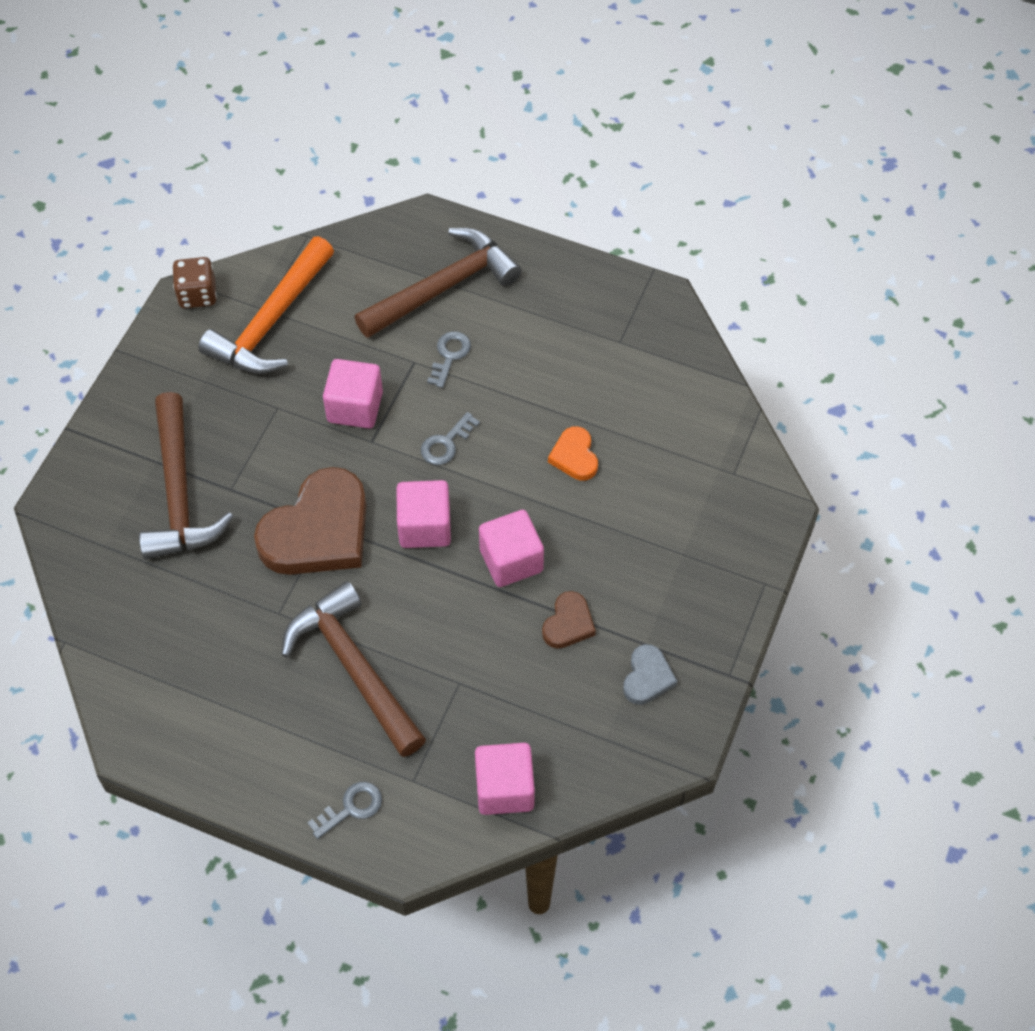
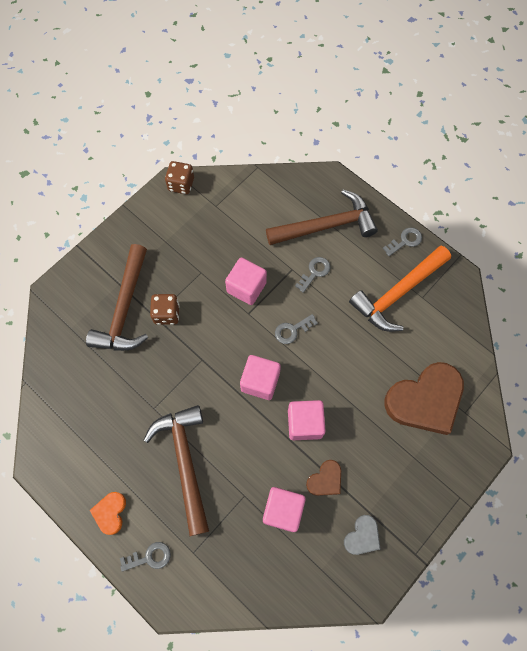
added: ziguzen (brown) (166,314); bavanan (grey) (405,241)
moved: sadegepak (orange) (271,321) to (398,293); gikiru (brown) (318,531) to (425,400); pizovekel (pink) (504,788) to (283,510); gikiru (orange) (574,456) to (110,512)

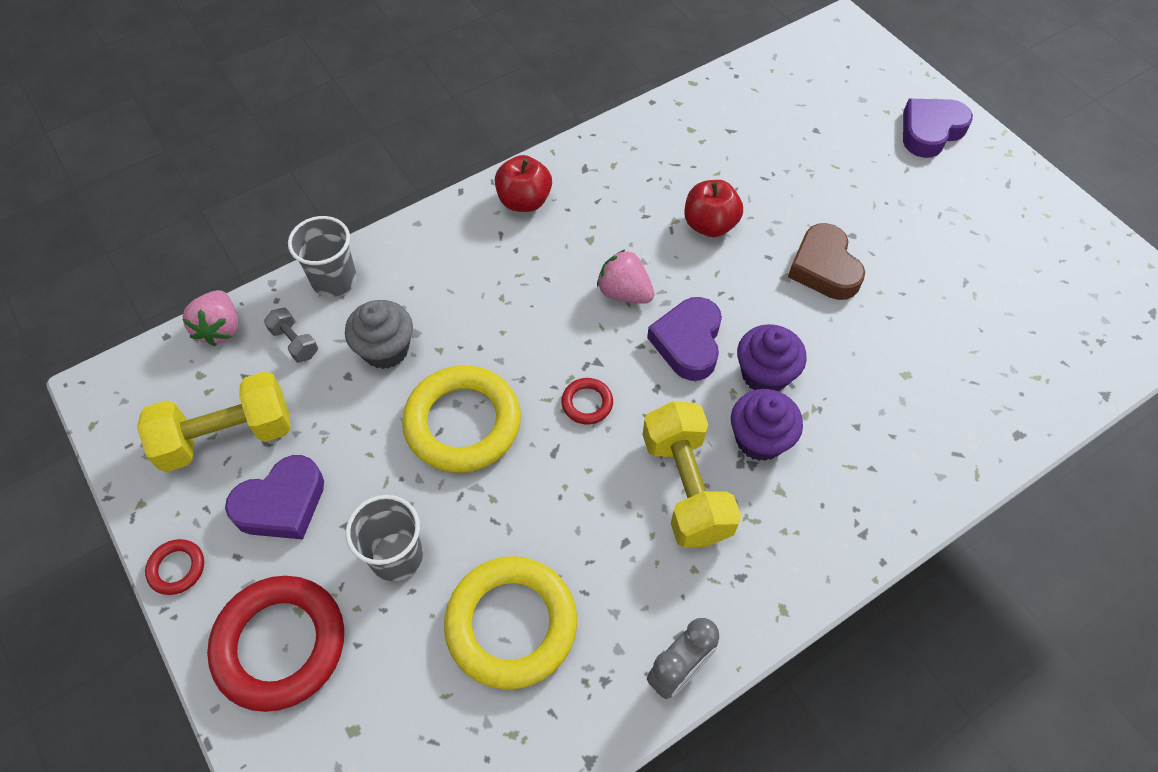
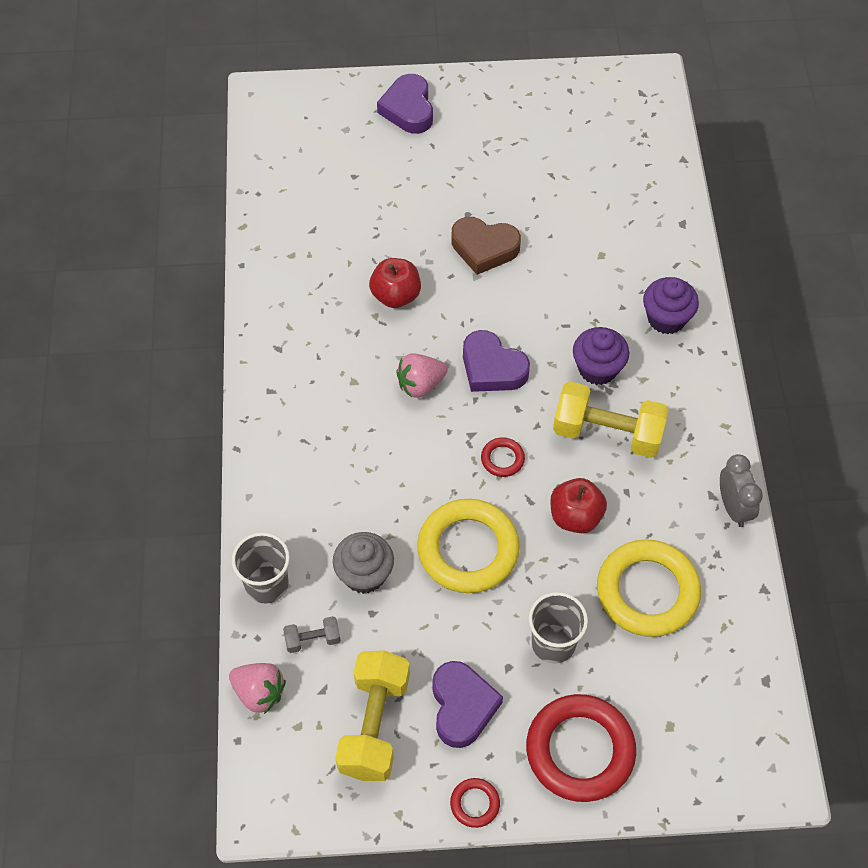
moved: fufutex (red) (524,201) to (575,516); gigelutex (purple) (764,374) to (666,318)

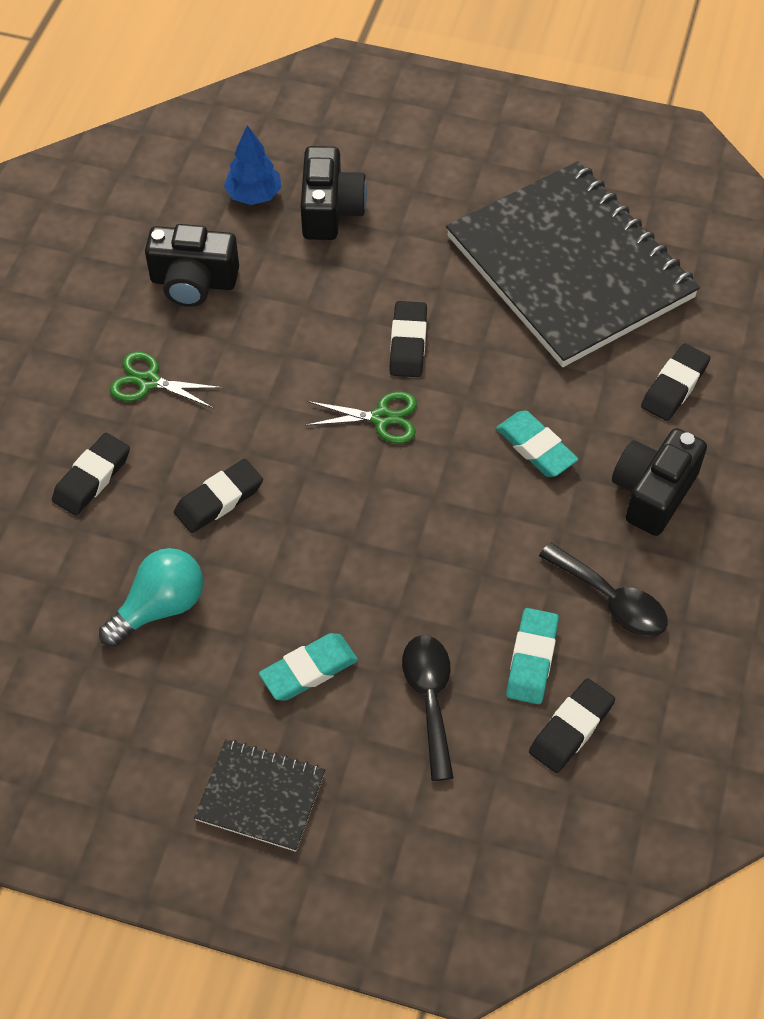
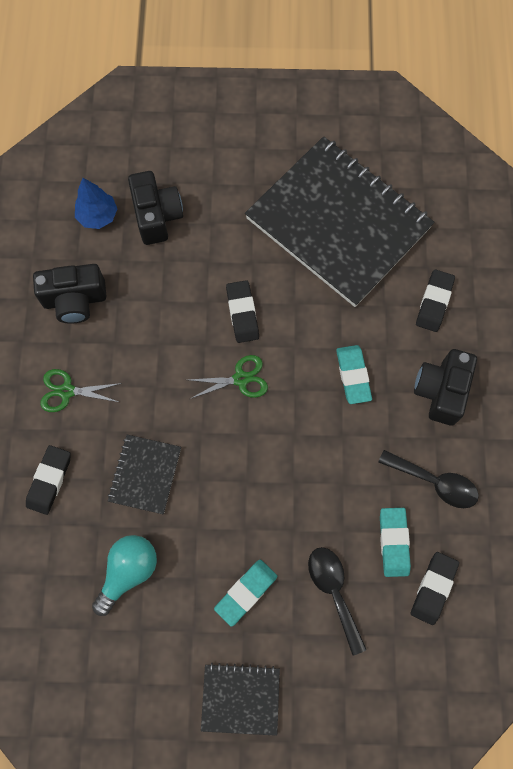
replaced: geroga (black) (219,499) to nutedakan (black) (145,474)
turned: geroga (turquoise) (536,447) = (353,375) 45 degrees clockwise

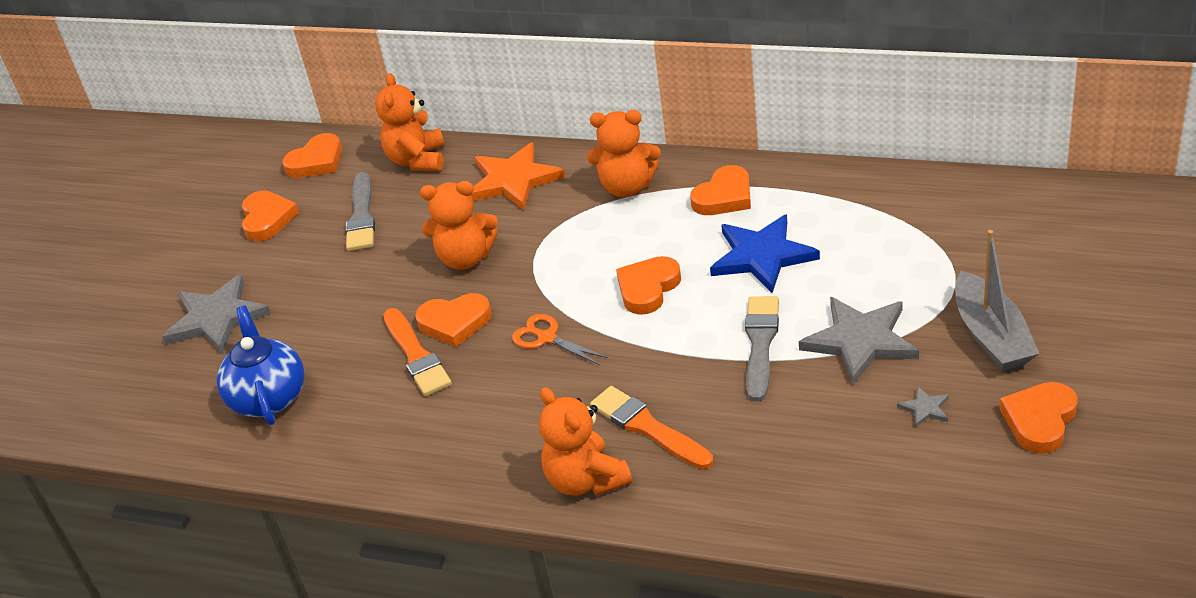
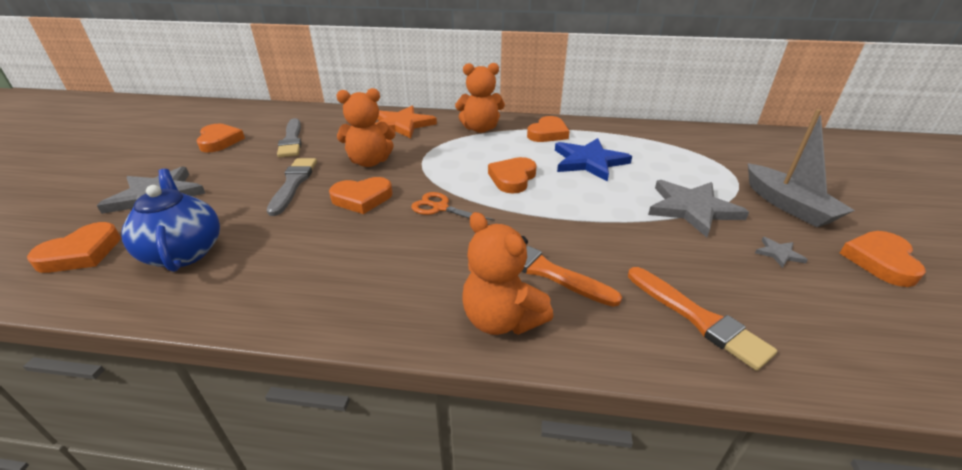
removed: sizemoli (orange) (417,160)
moved: gikiru (orange) (316,161) to (81,253); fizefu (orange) (416,356) to (698,318); fizefu (grey) (760,344) to (293,183)

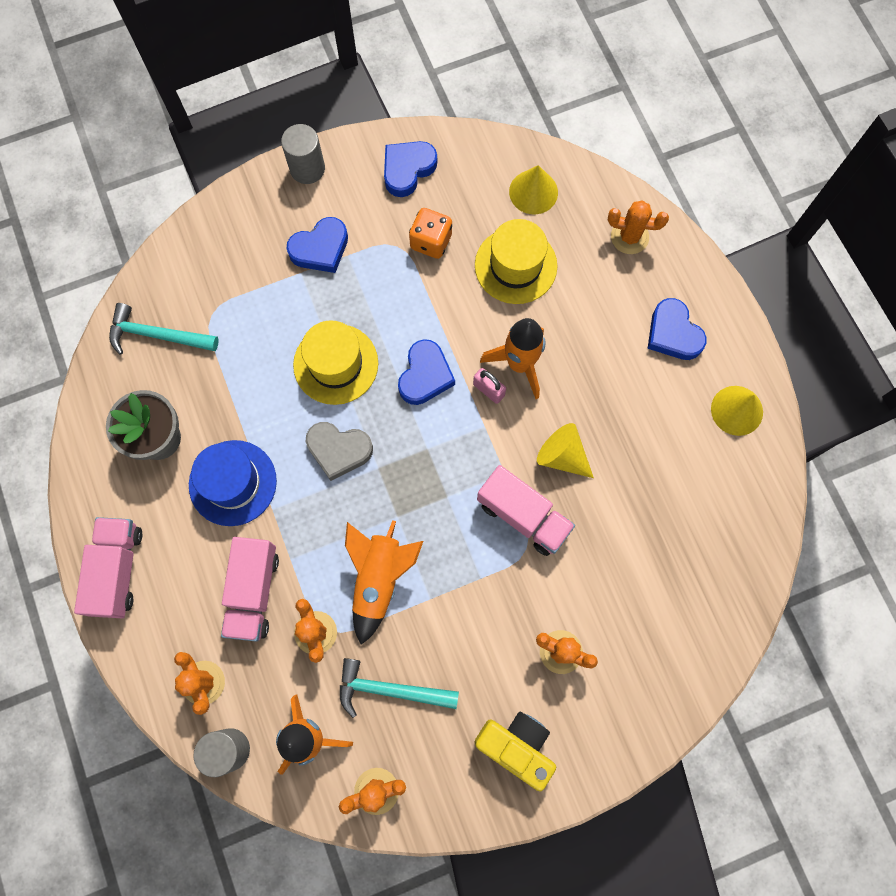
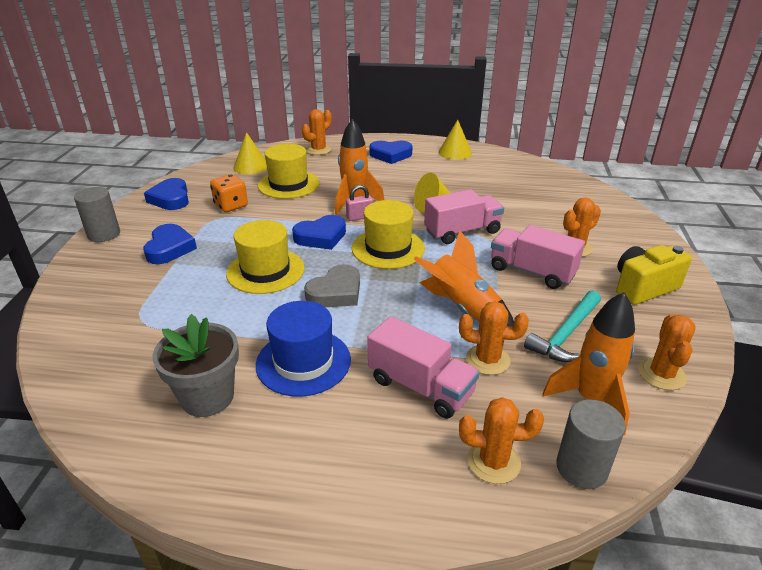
removed: sadegepak (turquoise) (157,335)
added: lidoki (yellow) (388,248)
moved: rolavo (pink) (117,570) to (532,272)
turned: gikiru (blue) (425,375) = (321,237) 105 degrees clockwise

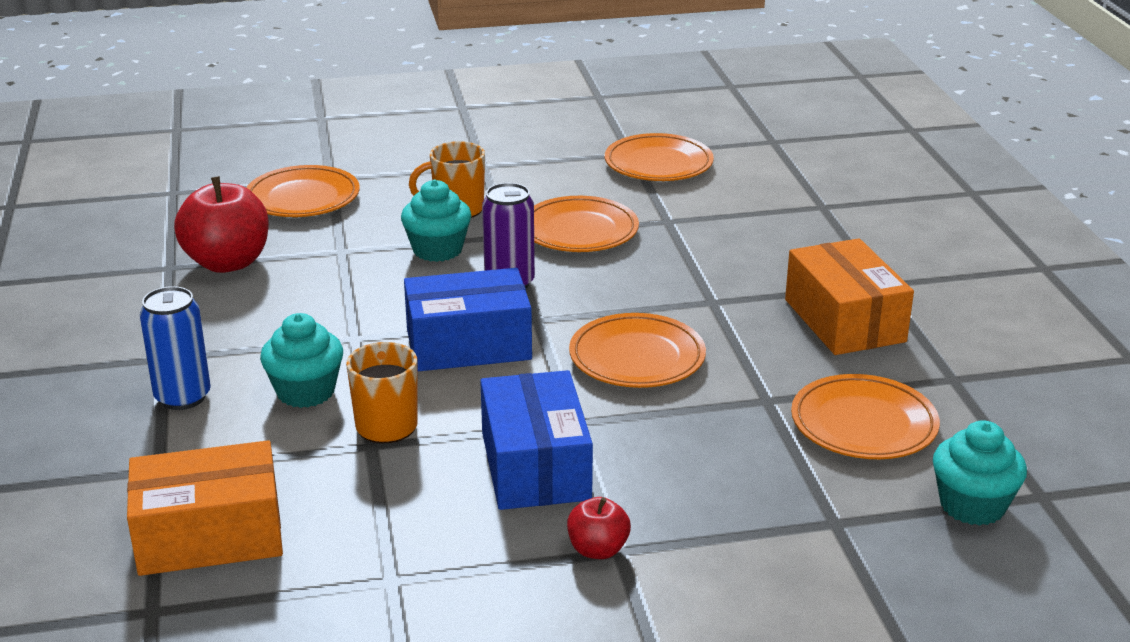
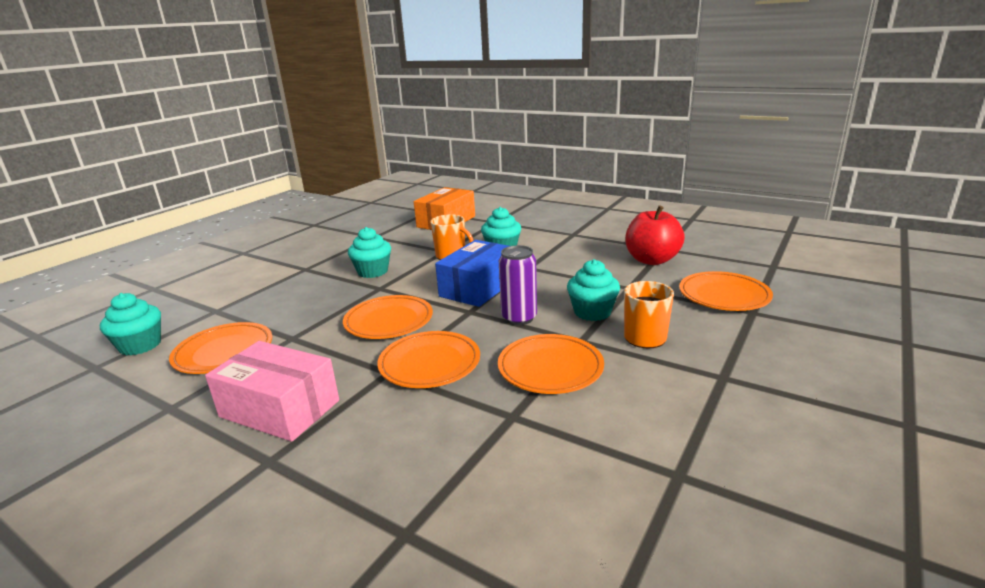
removed: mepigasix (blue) (183,397); fufutex (red) (598,550)
moved: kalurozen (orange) (658,164) to (430,364)
replaced: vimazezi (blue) (535,466) to gigelutex (turquoise) (373,271)
recoloured: vimazezi (orange) (844,320) to vimazezi (pink) (280,408)

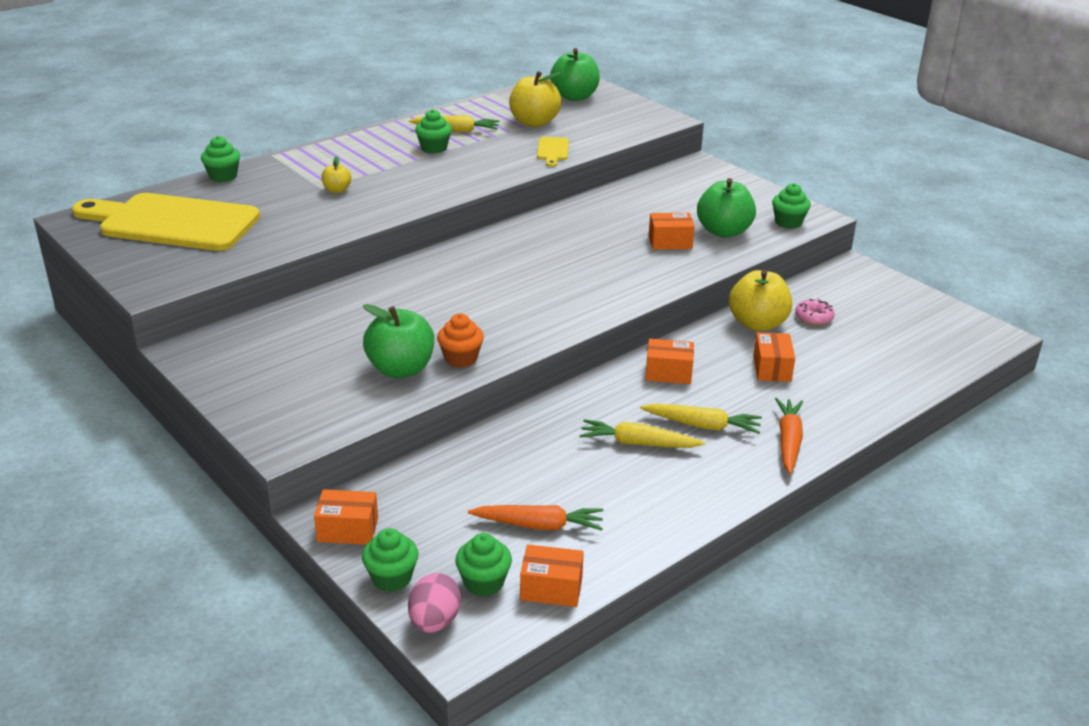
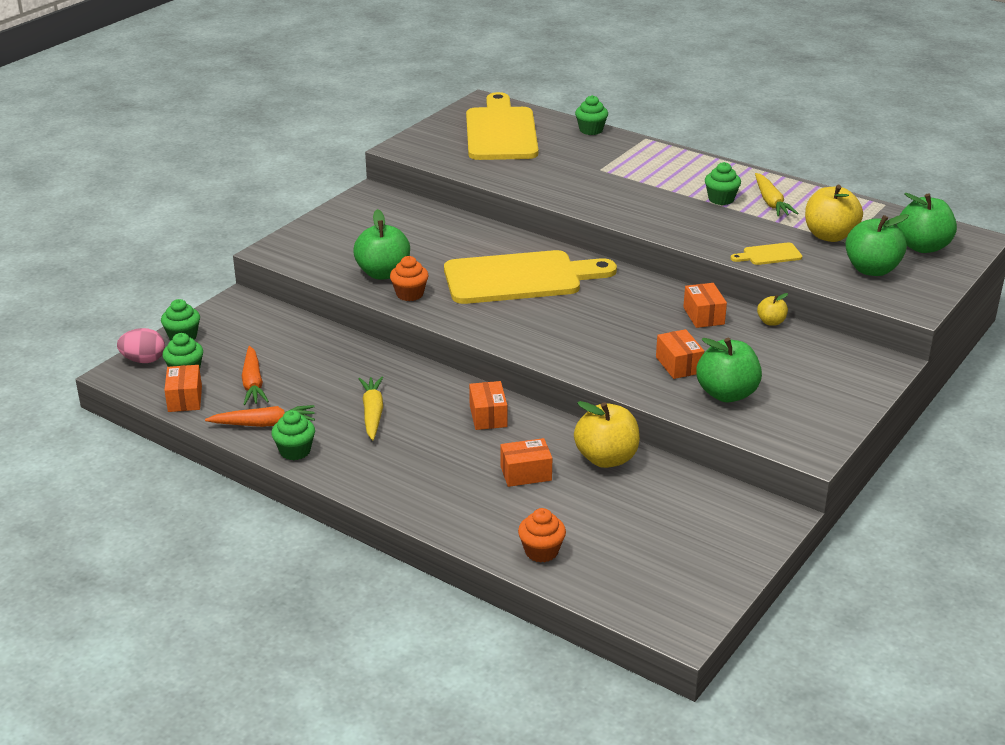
removed: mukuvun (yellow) (702,425); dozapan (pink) (813,317)
added: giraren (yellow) (520,278); gigelutex (orange) (541,551); fufutex (green) (872,269)
moved: vimazezi (orange) (347,530) to (703,316); fufutex (yellow) (337,190) to (771,322); gigelutex (green) (788,222) to (295,451); mukuvun (orange) (788,441) to (264,424)

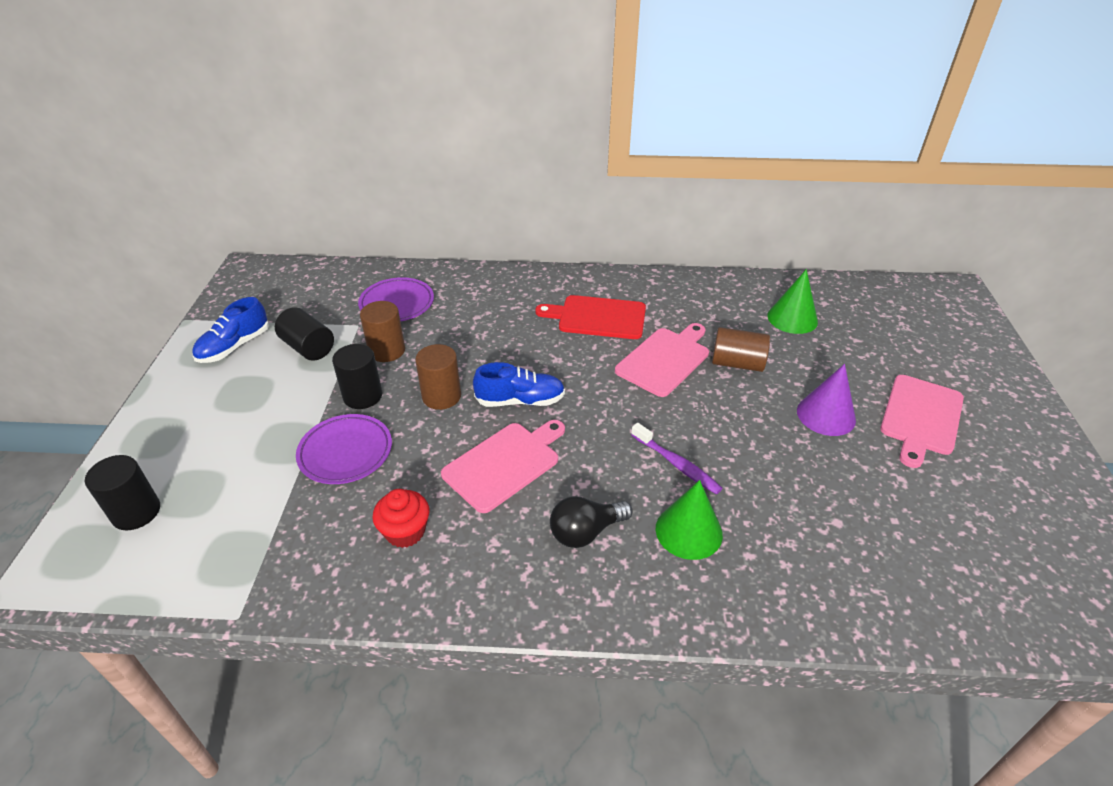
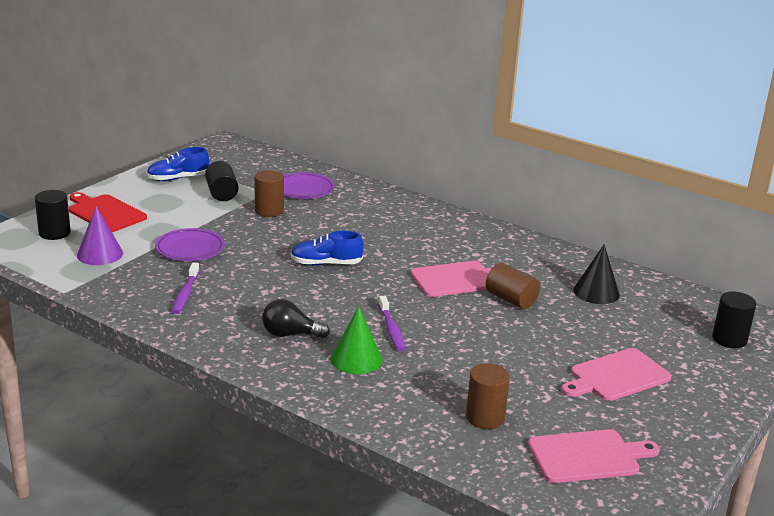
moved: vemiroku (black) (363,396) to (729,339); vemiroku (brown) (441,396) to (485,417); giraren (pink) (505,464) to (588,456); giraren (red) (598,317) to (105,213); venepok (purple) (826,415) to (100,254)
replaced: gigelutex (red) (405,532) to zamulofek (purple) (185,294)
recoloured: venepok (green) (792,318) to venepok (black) (596,292)
turned: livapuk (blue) (520,401) = (326,264) 150 degrees clockwise

